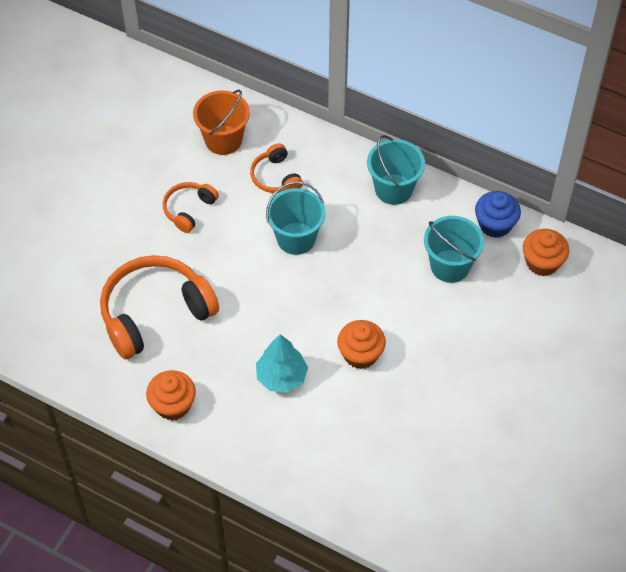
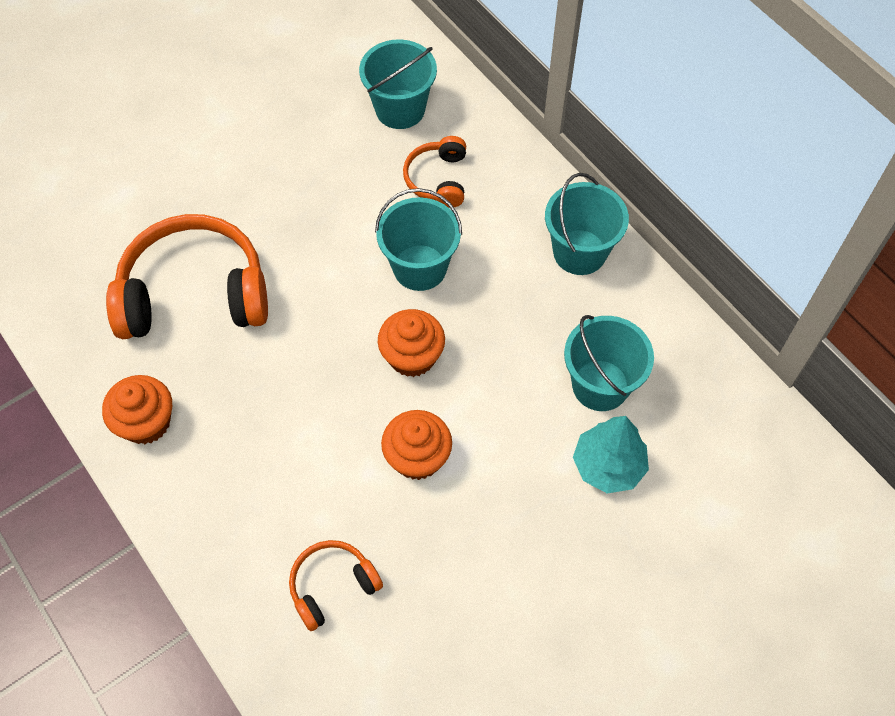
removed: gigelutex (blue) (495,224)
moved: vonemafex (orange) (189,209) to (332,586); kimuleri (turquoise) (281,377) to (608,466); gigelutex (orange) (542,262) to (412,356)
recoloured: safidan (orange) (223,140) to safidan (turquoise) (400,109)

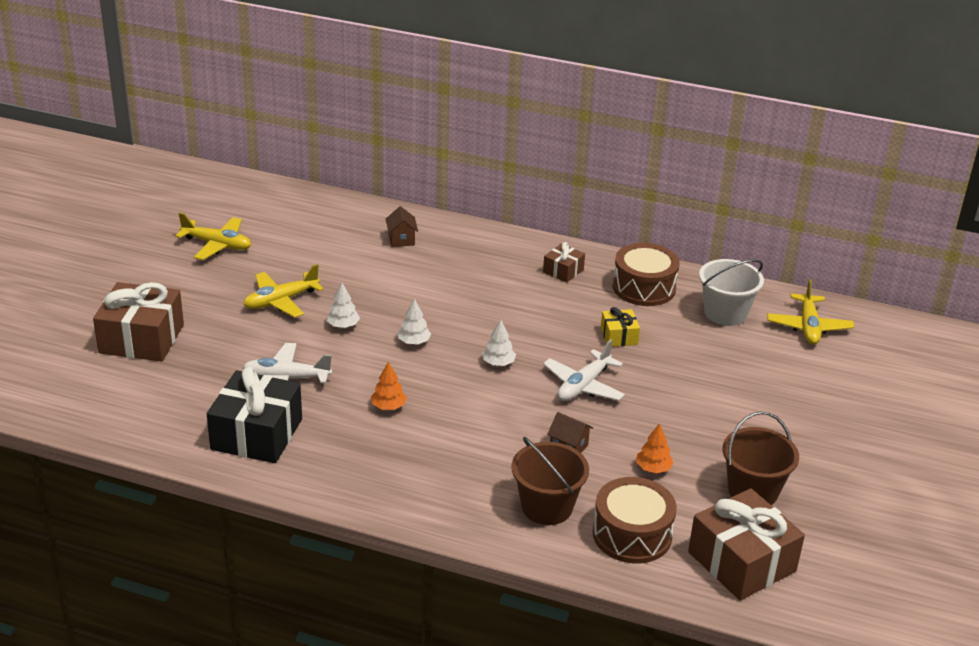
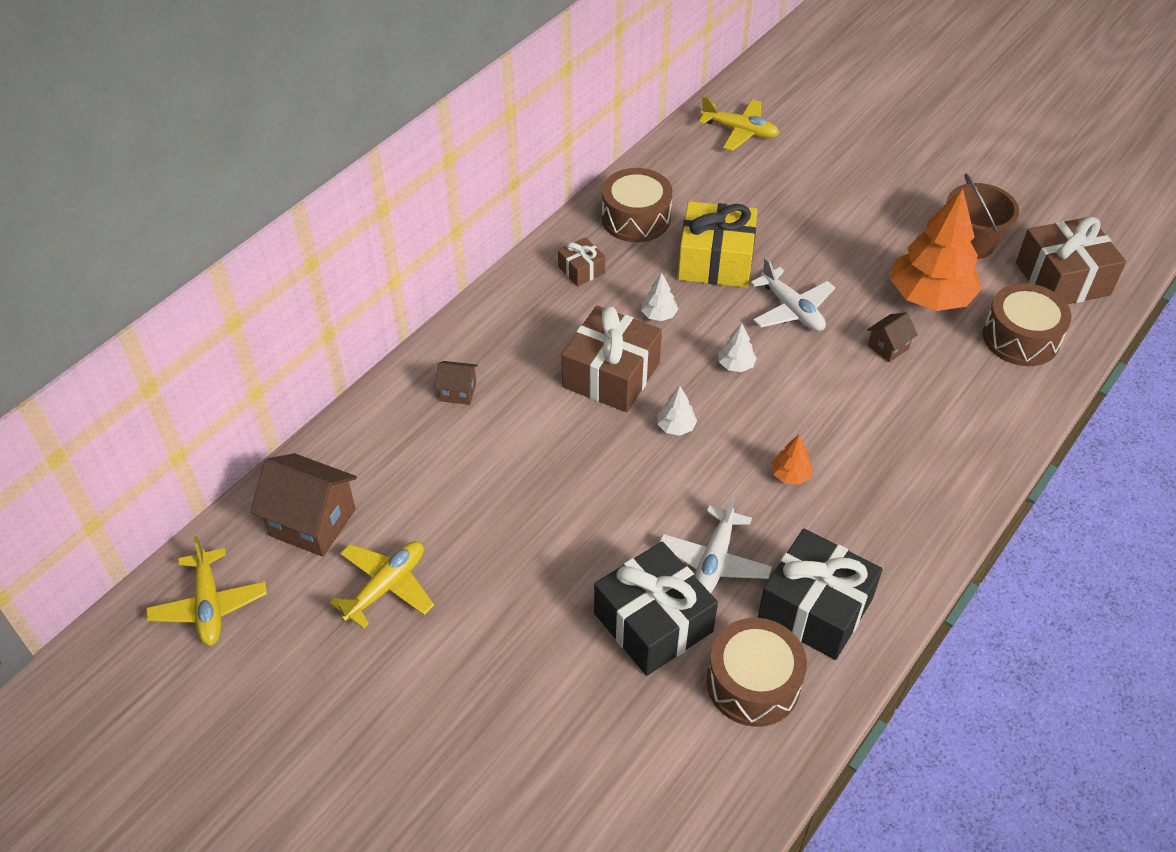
removed: safidan (brown) (547,507); safidan (white) (725,313)
added: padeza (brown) (312,522); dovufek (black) (653,622); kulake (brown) (753,683)
moved: dovufek (brown) (141,339) to (611,375); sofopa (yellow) (281,301) to (209,605); kimuleri (white) (343,325) to (659,315)
resized: dovufek (yellow) (619,336) = (715,261) x2.01; kimuleri (orange) (653,468) = (930,297) x2.41

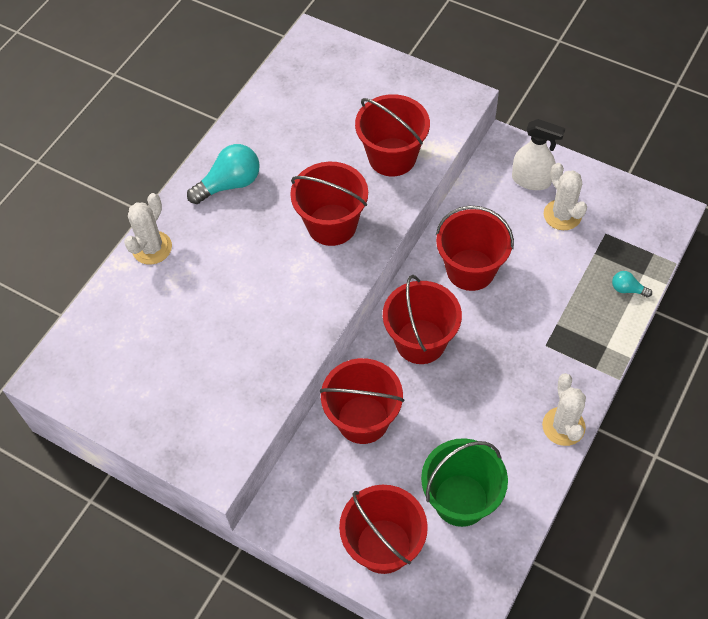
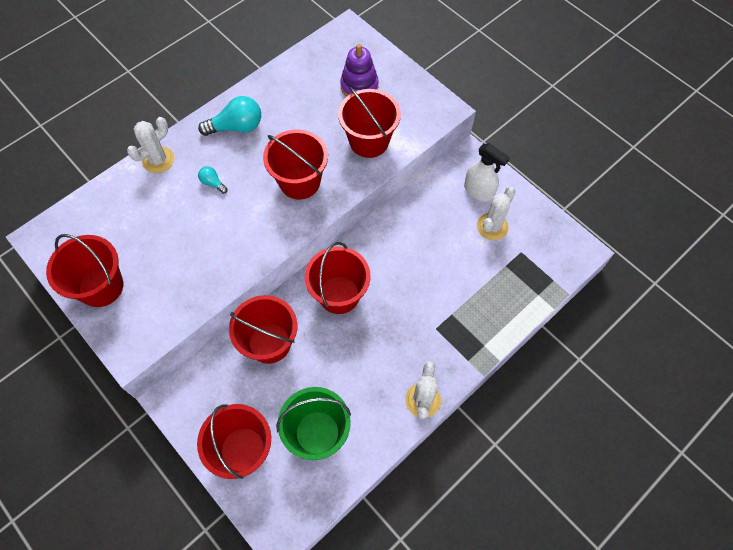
added: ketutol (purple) (359,86)
moved: safidan (red) (470,270) to (101,286); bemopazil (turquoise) (627,289) to (213,183)
turned: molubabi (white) (562,215) = (492,226) 45 degrees clockwise

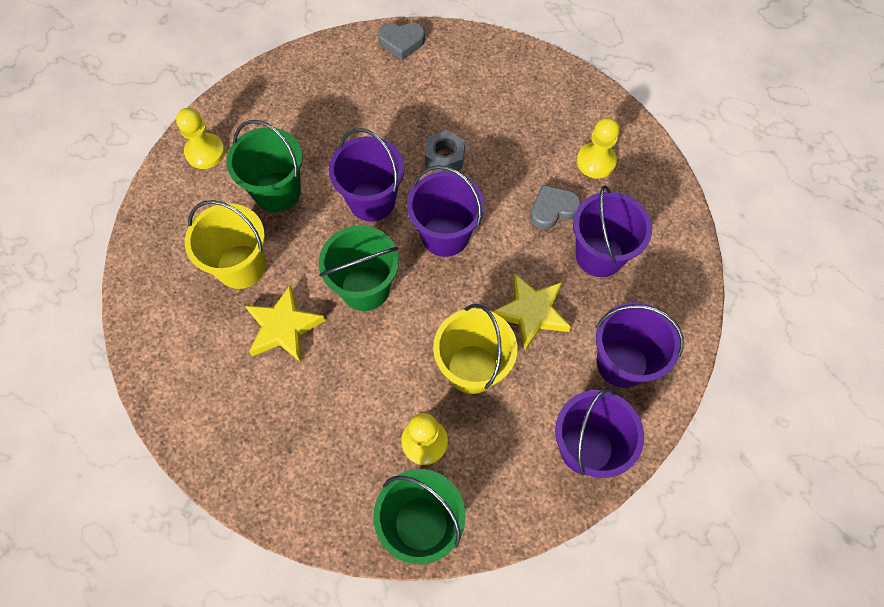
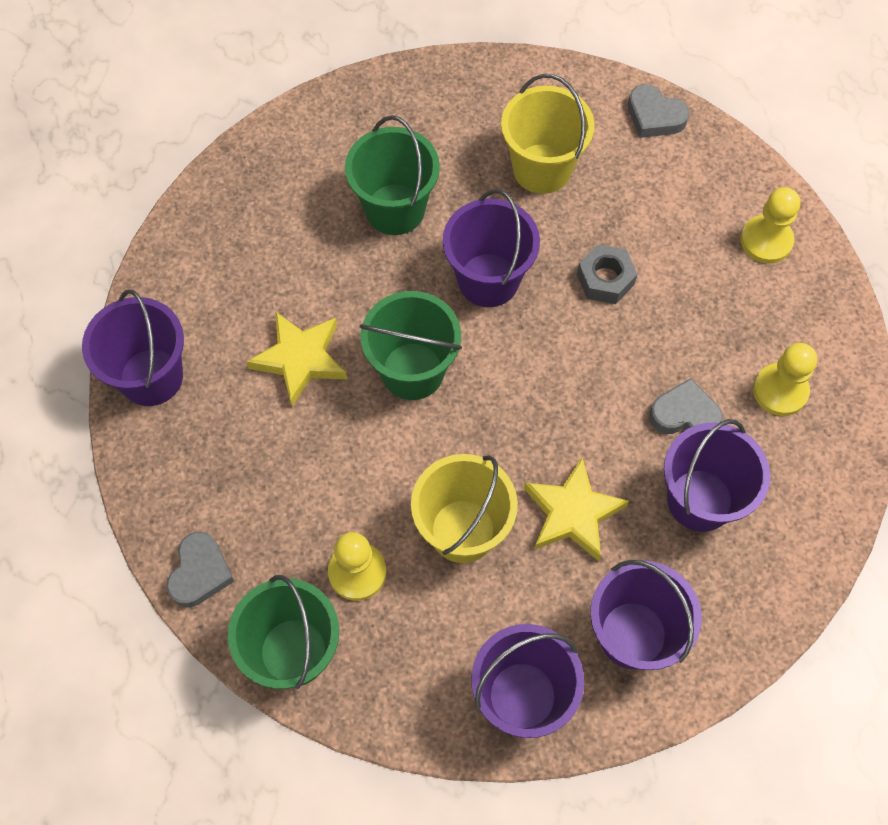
added: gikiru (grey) (200,573)
moved: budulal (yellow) (205,152) to (766,241); safidan (yellow) (241,266) to (542,168); safidan (purple) (445,235) to (151,377)

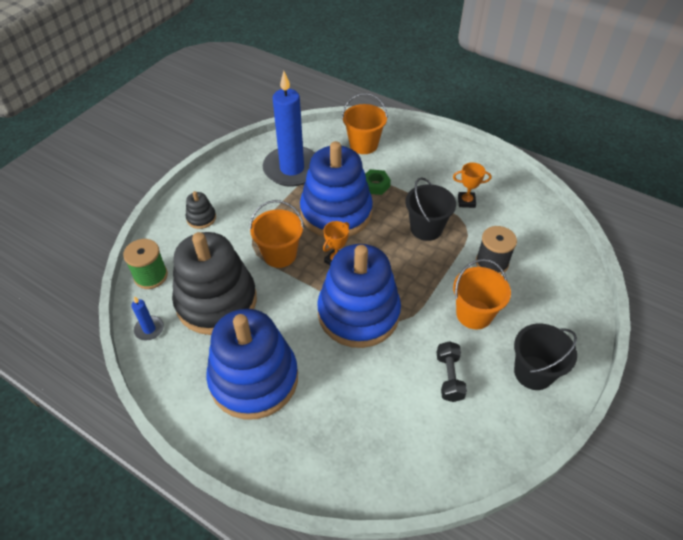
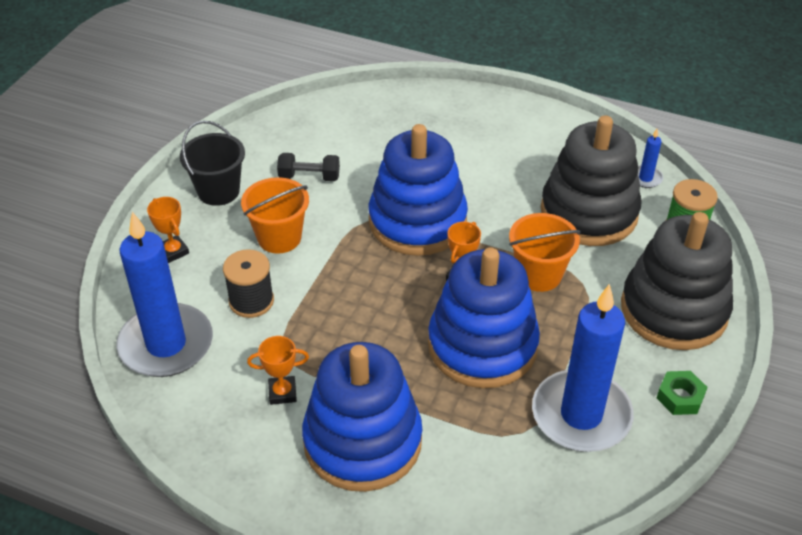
removed: safidan (orange) (363,145); safidan (black) (426,228)
added: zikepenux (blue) (166,344); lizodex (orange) (173,251)
moved: ketutol (blue) (254,379) to (362,441); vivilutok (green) (375,185) to (680,397)
turned: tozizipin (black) (449,377) = (309,177) 75 degrees counterclockwise
resized: ketutol (black) (201,218) = (673,310) x2.46

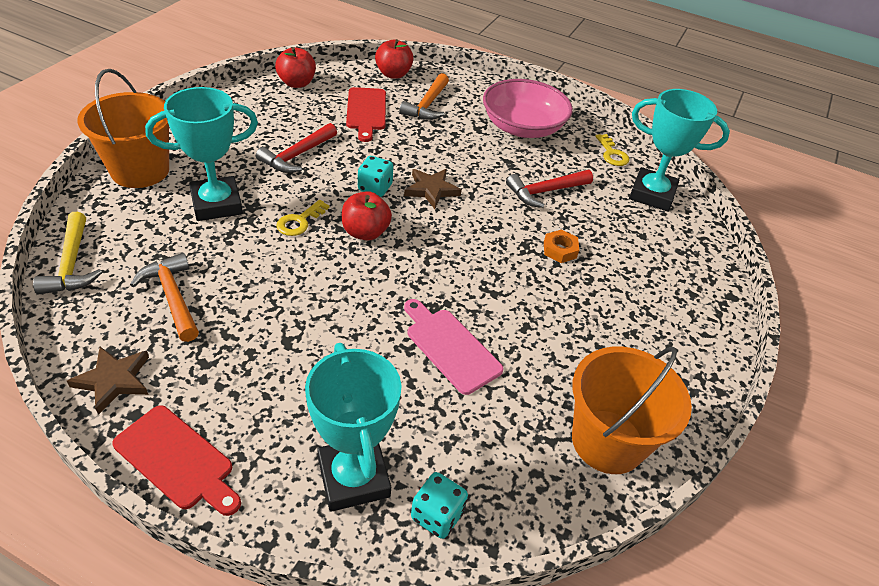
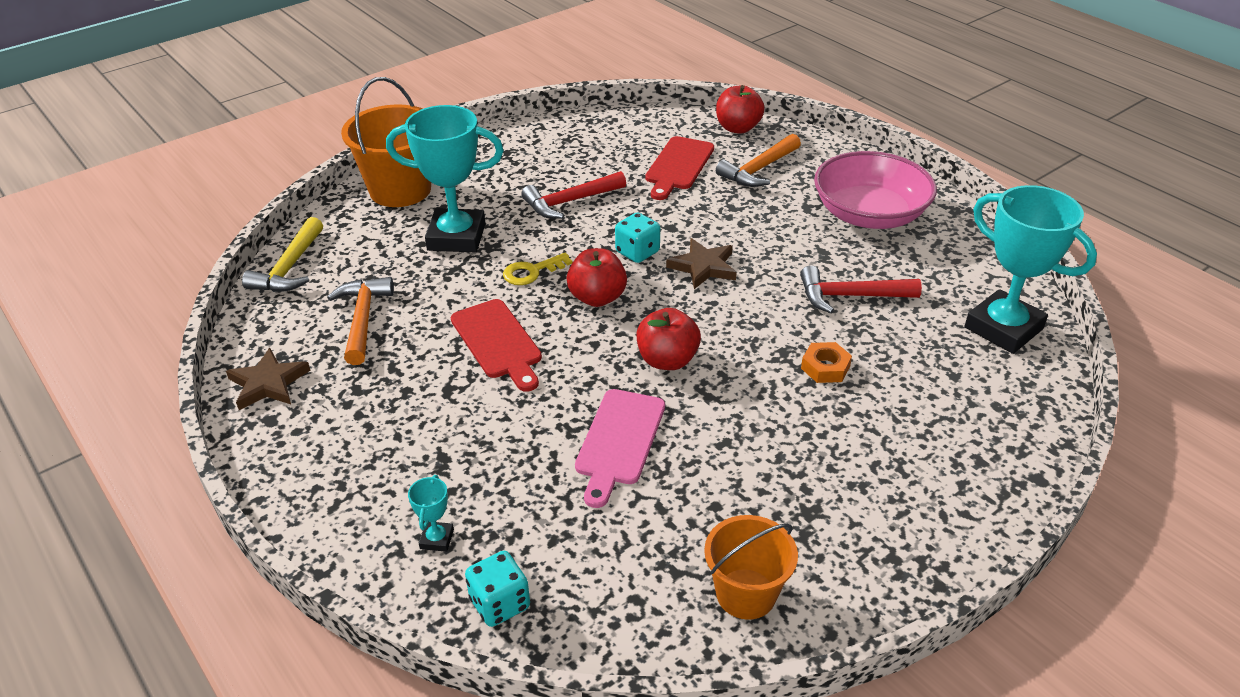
removed: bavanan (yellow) (612,154)
moved: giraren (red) (177,459) to (498,342); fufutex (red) (297,83) to (667,360)
turned: giraren (pink) (450,347) = (619,441) 150 degrees counterclockwise
resized: lizodex (turquoise) (353,477) = (437,539) x0.41; safidan (orange) (607,441) = (746,594) x0.64

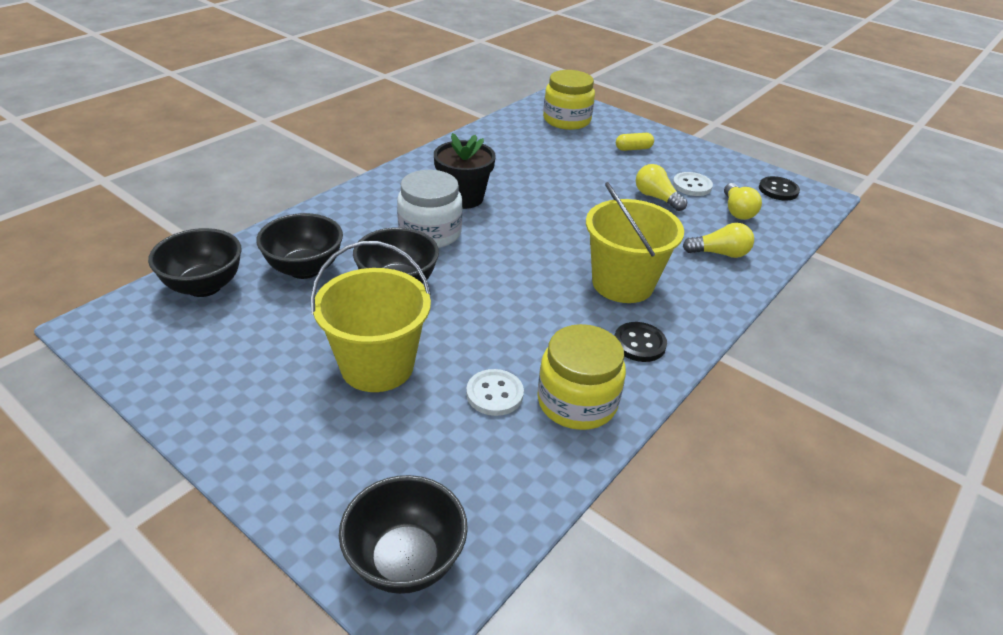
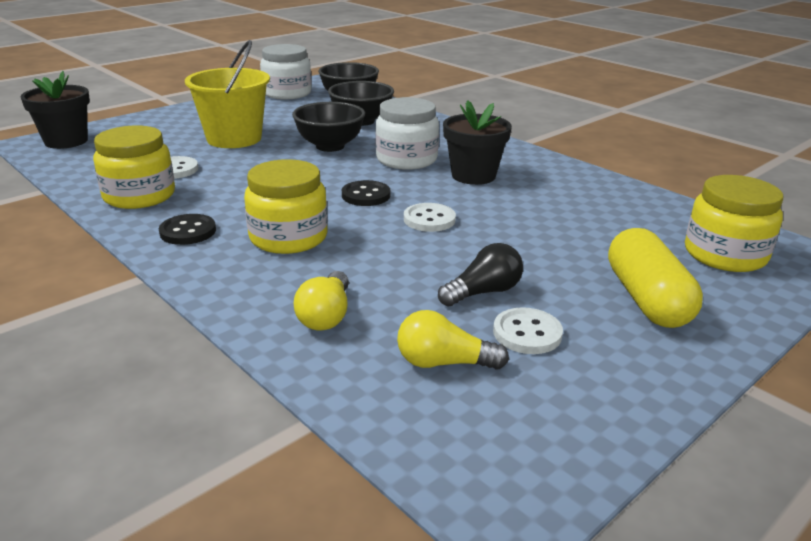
added: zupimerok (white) (287,93); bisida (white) (429,219)
moved: bisida (black) (778,190) to (366,195)
replaced: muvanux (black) (405,560) to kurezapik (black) (66,141); safidan (yellow) (622,283) to zupimerok (yellow) (288,237)
recoloured: bemopazil (yellow) (656,198) to bemopazil (black) (483,292)
resized: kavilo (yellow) (633,149) = (647,299) x1.99

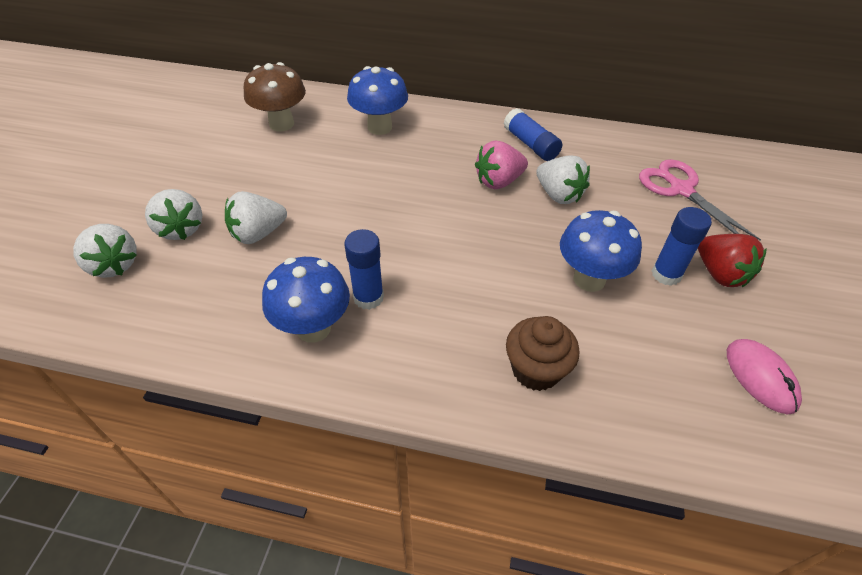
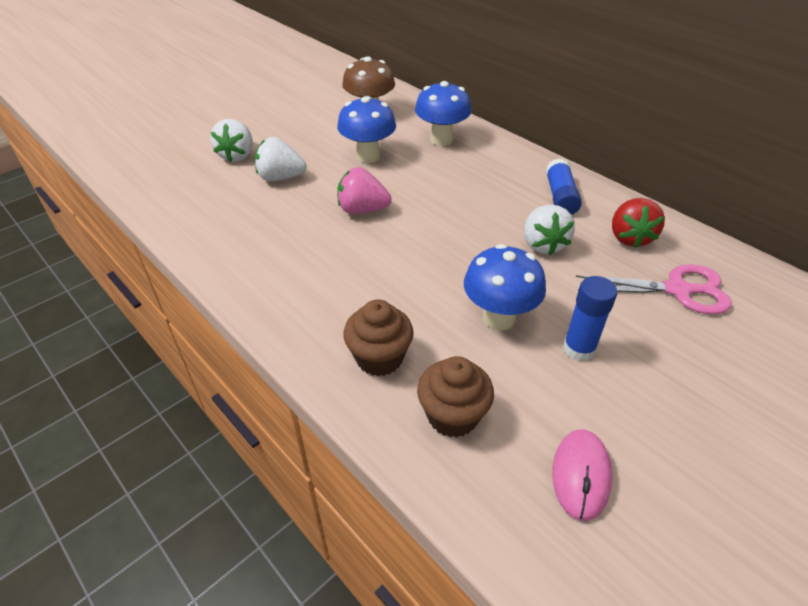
removed: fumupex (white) (114,265); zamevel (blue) (368,297)
added: gigelutex (brown) (452,416)
moved: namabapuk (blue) (313,328) to (368,156); fumupex (pink) (499,181) to (362,210); fumupex (red) (720,274) to (630,237)
turned: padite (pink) (681,190) = (677,290) 90 degrees clockwise

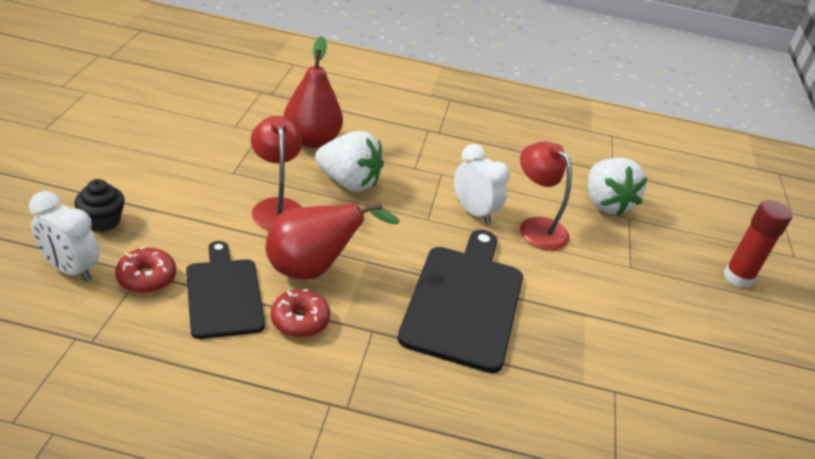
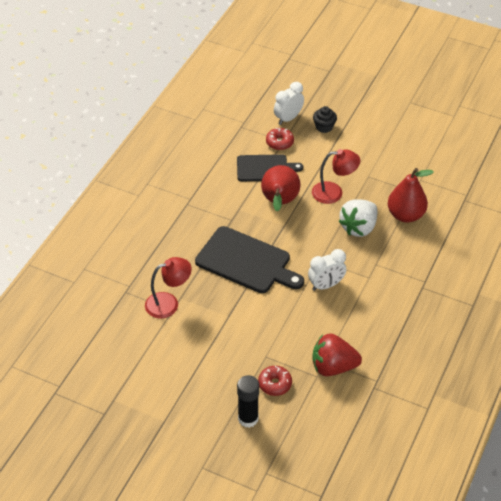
moved: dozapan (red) (300,320) to (275,384); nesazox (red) (536,227) to (168,303)
recoloured: fumupex (white) (605,204) to fumupex (red) (333,367); zamevel (red) (737,277) to zamevel (black) (248,418)

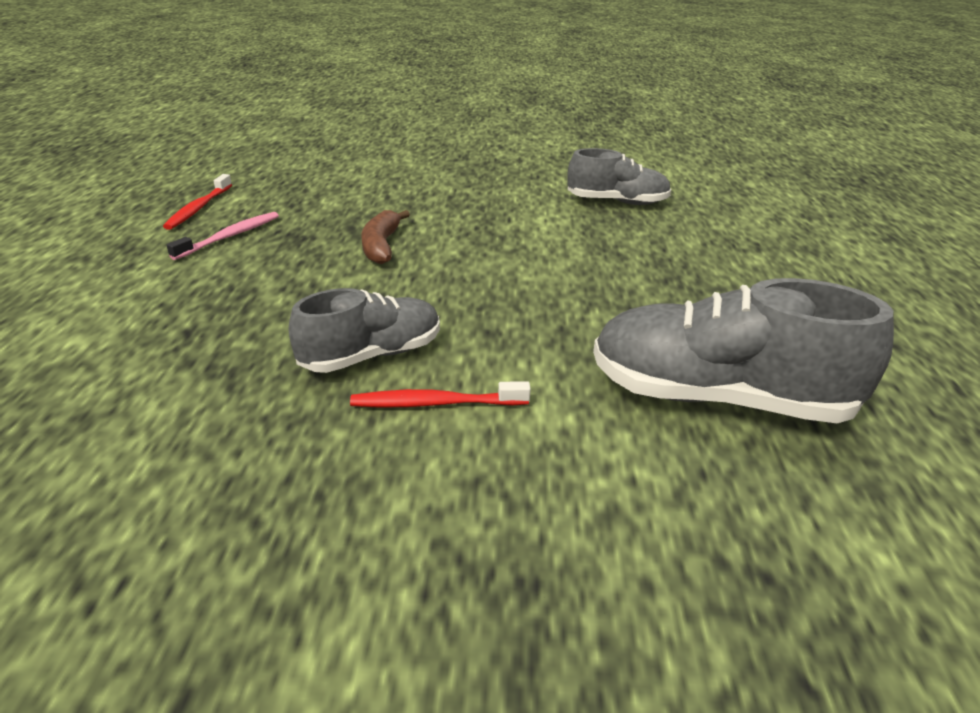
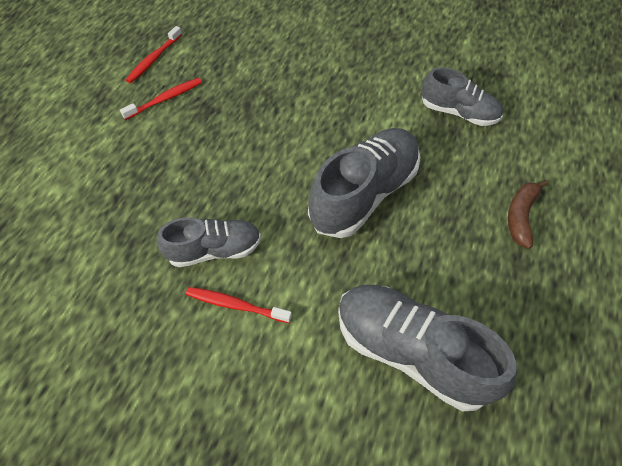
added: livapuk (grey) (364,193)
moved: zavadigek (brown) (381,246) to (521,216)
recoloured: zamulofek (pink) (230,236) to zamulofek (red) (165,99)

